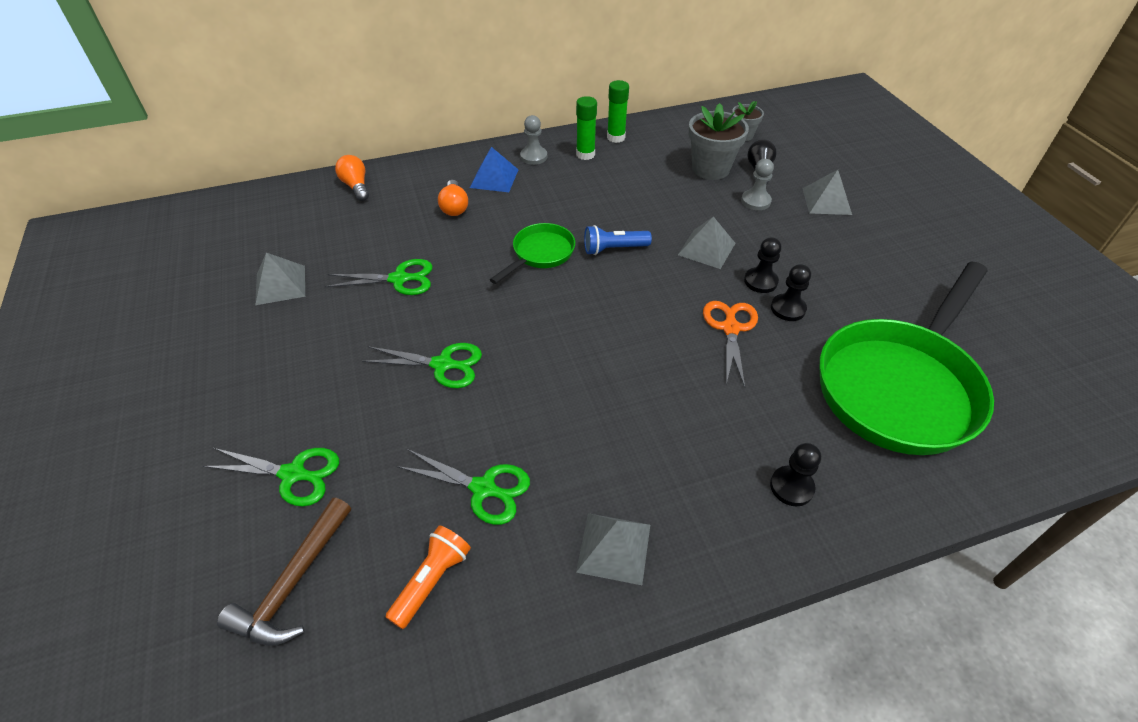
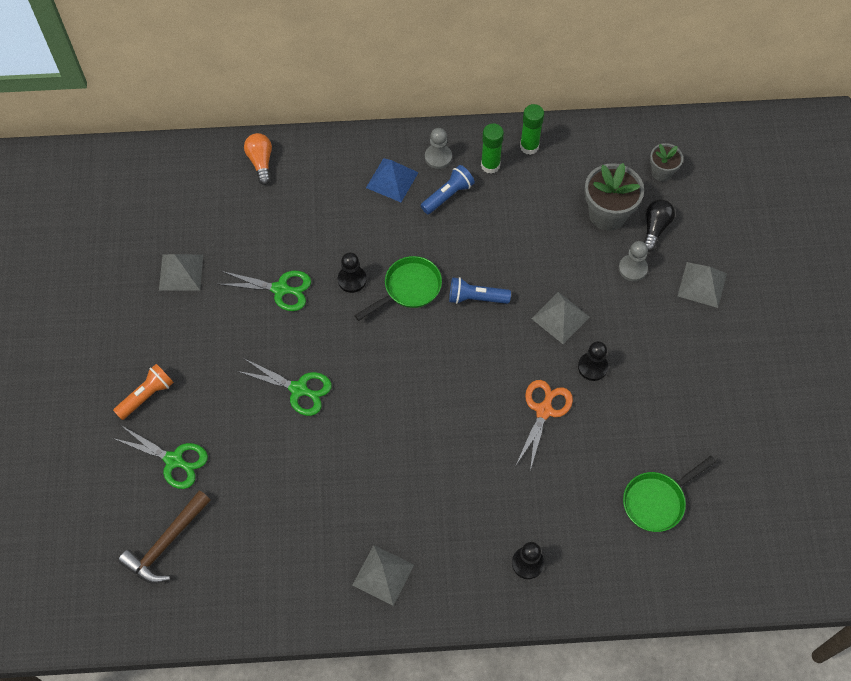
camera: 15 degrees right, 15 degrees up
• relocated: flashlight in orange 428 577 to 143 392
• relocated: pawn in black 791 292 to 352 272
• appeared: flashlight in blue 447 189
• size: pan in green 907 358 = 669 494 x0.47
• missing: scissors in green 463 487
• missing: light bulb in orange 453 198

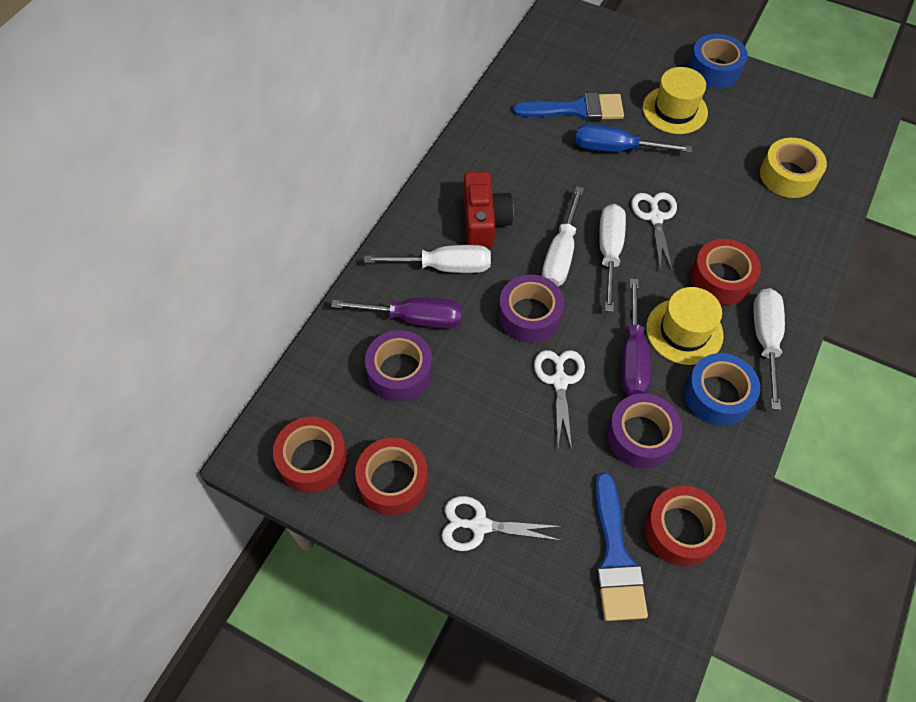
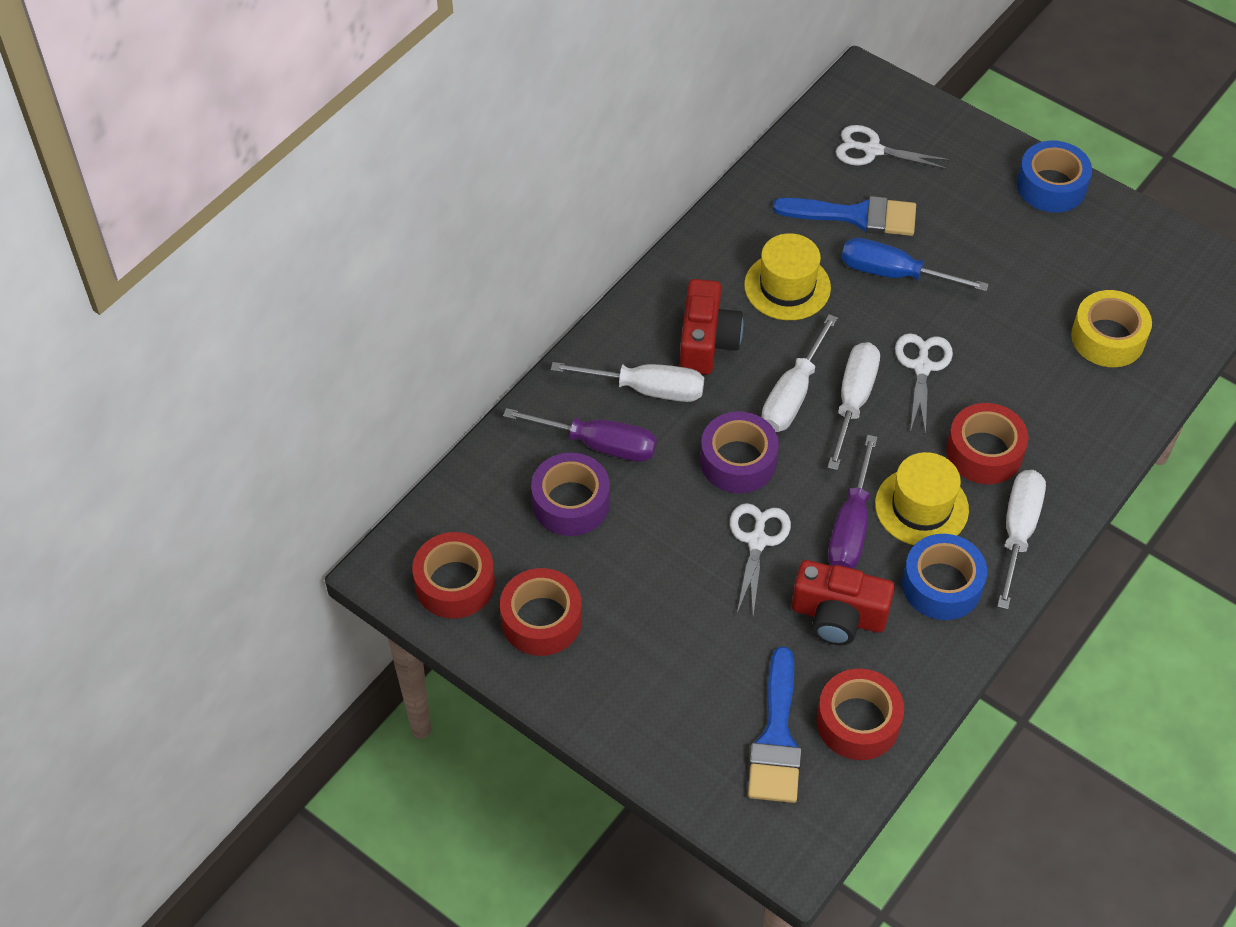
camera: 10 degrees right, 5 degrees down
• relocated: hat in yellow 675 100 to 787 276
• exchanged: tape in purple 644 431 to camera in red 843 602
• relocated: scissors in white 502 523 to 893 147

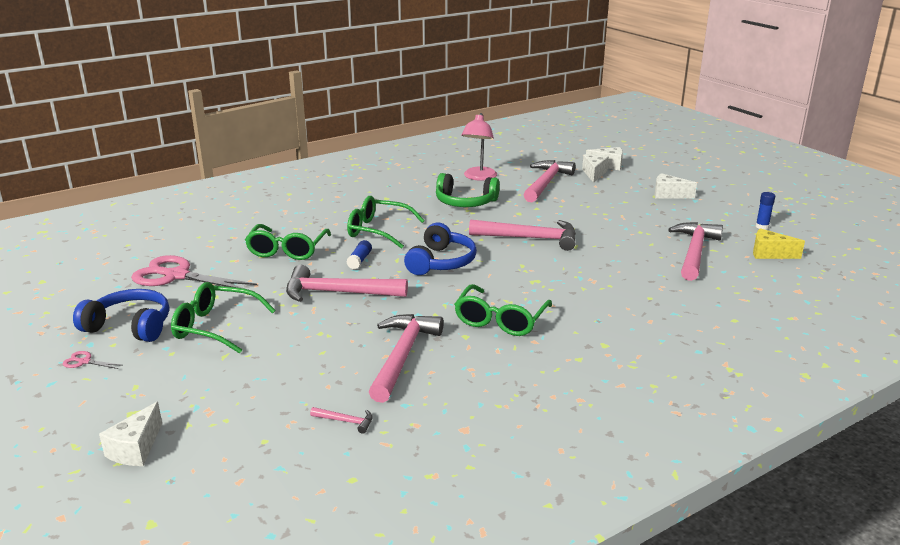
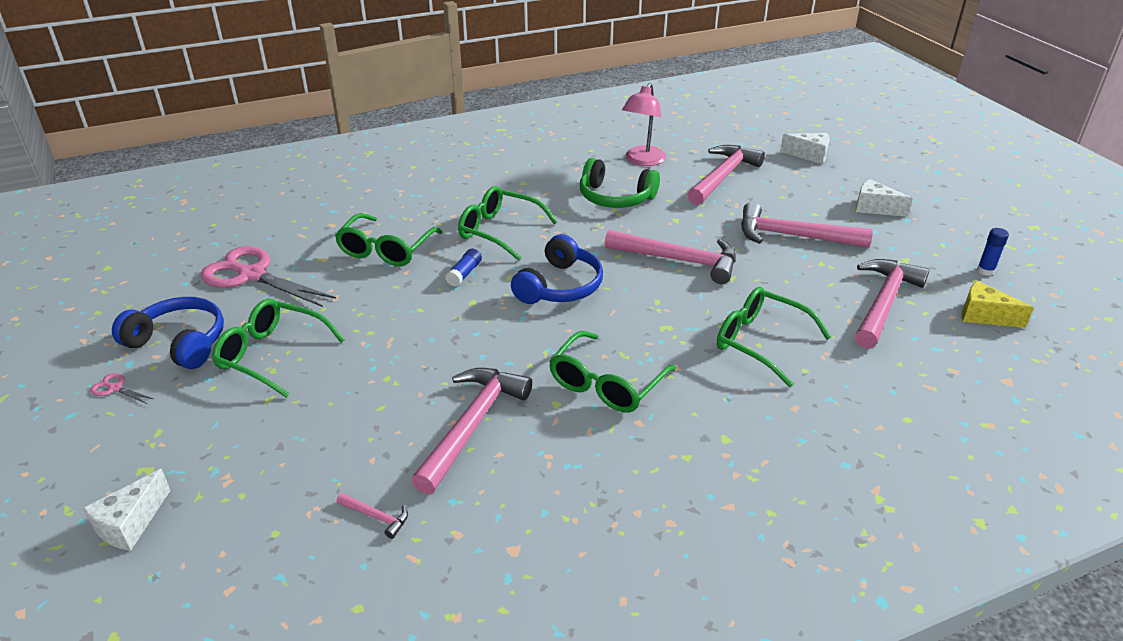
camera: 10 degrees right, 10 degrees up
• appeared: glasses in green 774 337
• relocated: hammer in pink 347 283 to 807 225
• missing: cheese in white 595 168

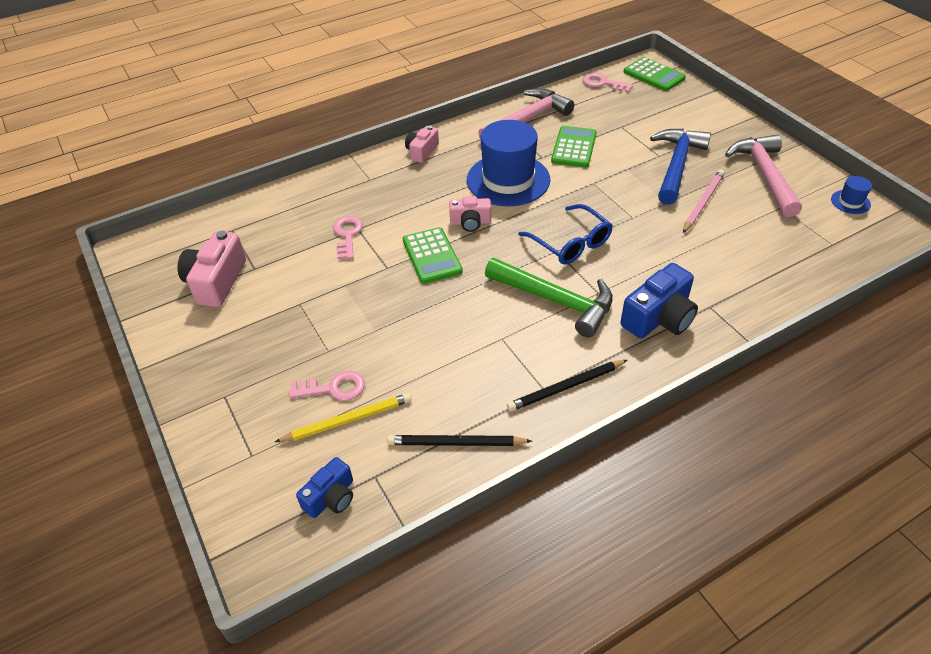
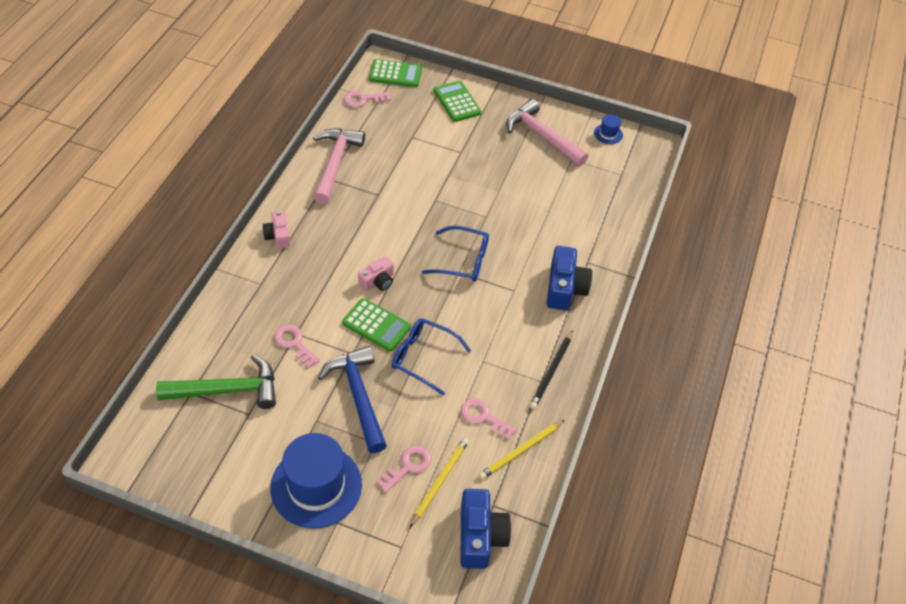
camera: 45 degrees left, 5 degrees up
• relocated: hammer in green 549 298 to 216 381
• relocated: hat in blue 508 163 to 316 481
• relocated: hammer in blue 680 167 to 352 399
• appeared: glasses in blue 431 356
• relocated: calculator in green 574 147 to 457 101
• appeared: key in pink 489 419
• size: camera in blue 324 487 = 486 529 x1.63
• colour: pencil in black 459 440 to pencil in yellow 522 450
• missing: camera in pink 212 268
• missing: pencil in pink 704 201

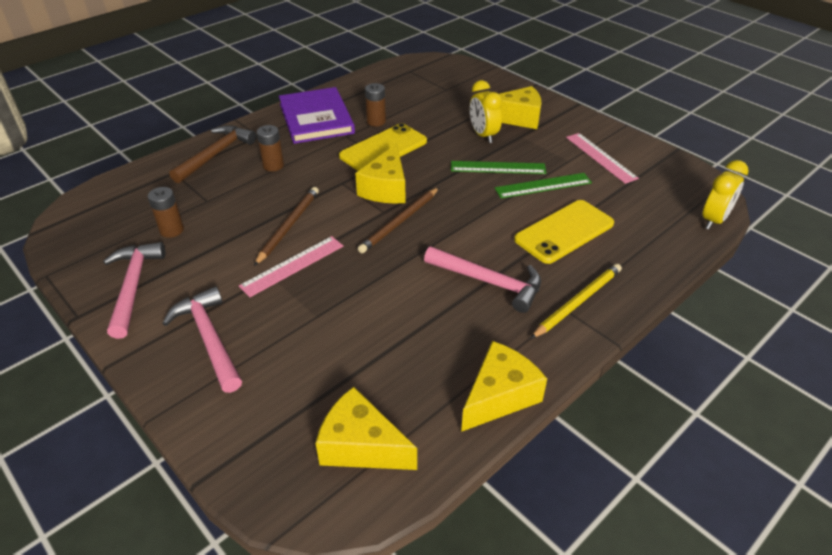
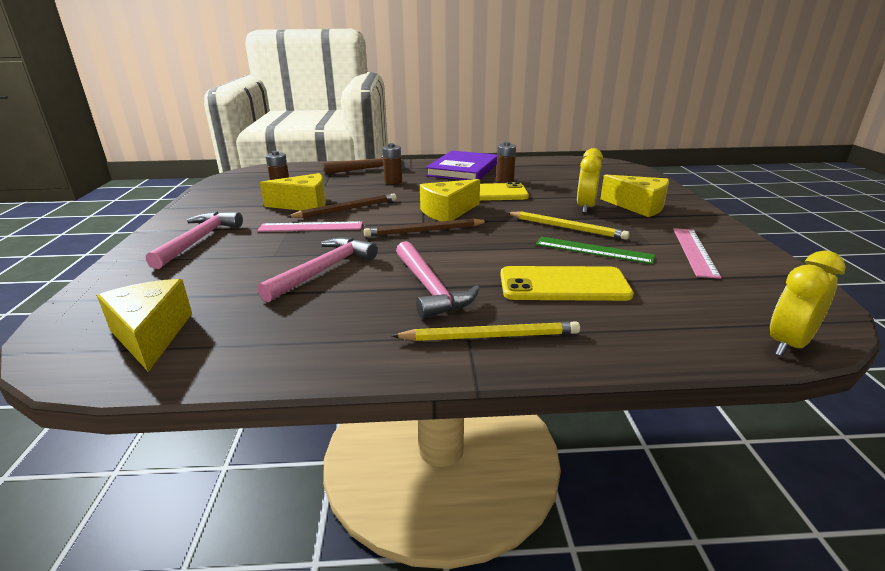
camera: 40 degrees right, 15 degrees down
• relocated: hammer in pink 134 290 to 317 269
• relocated: cheese in yellow 504 386 to 293 192
• exchanged: ruler in green 498 167 to pencil in yellow 568 225
• spun: clock in yellow 725 195 = 808 304 150 degrees clockwise

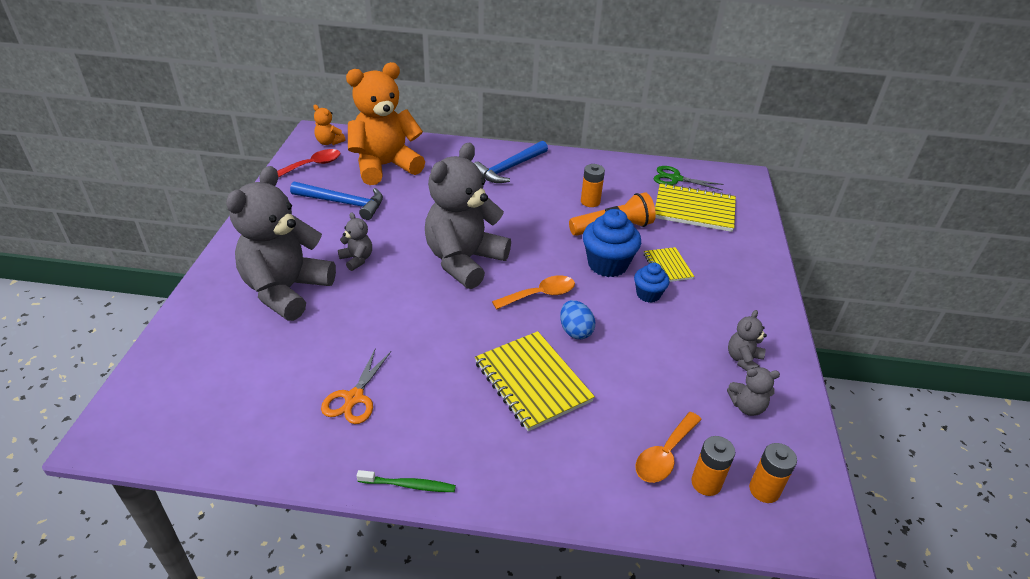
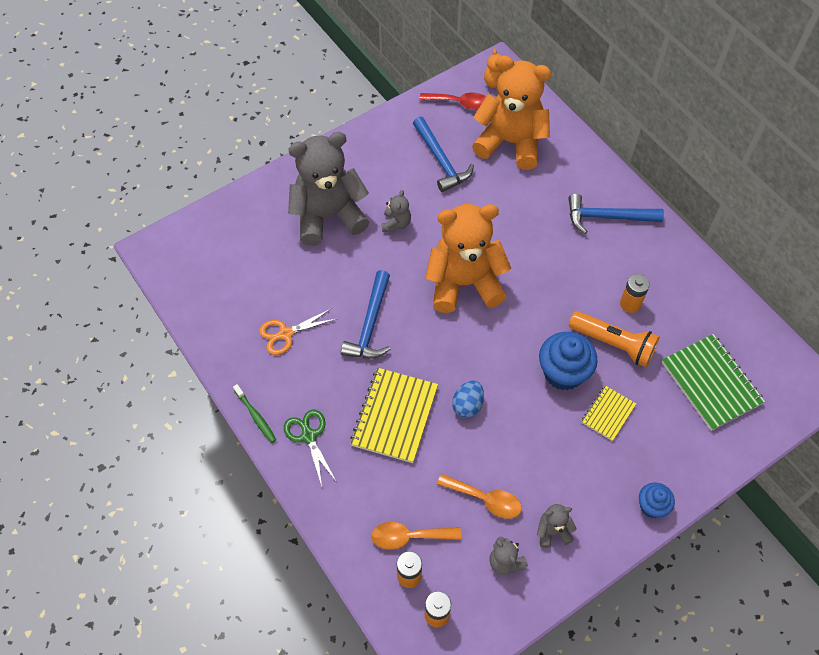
camera: 50 degrees right, 20 degrees up
• relocated: scissors in green 689 178 to 310 448
• appeared: hammer in blue 365 314
• colour: teddy bear in grey 468 216 to teddy bear in orange 468 258
• relocated: spoon in orange 533 292 to 479 496
• relocated: cupcake in blue 651 282 to 657 500
• colour: notebook in yellow 695 207 to notebook in green 713 382

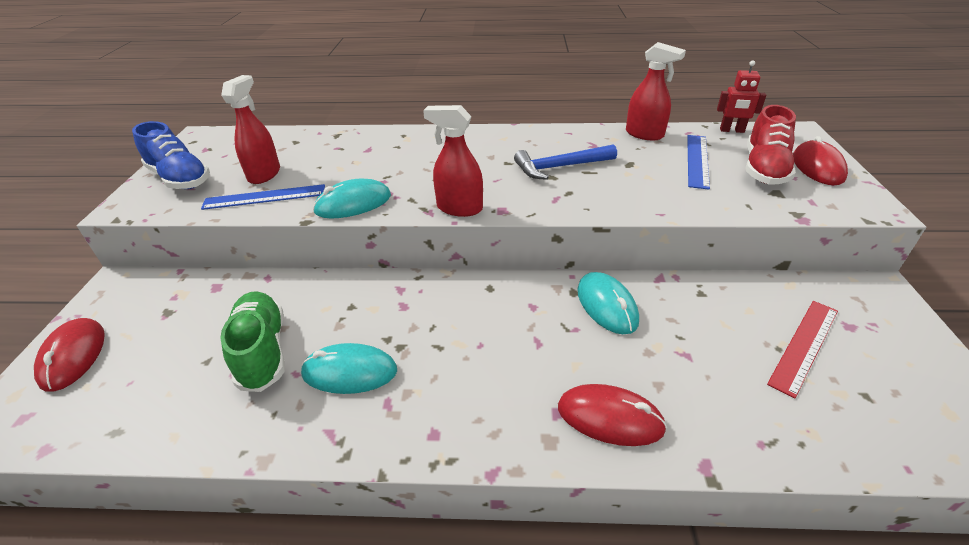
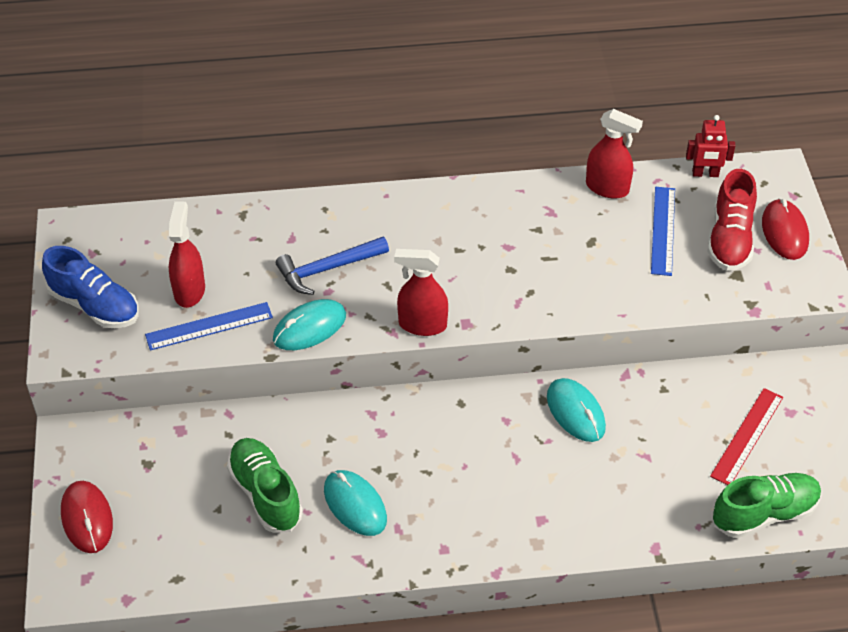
camera: 10 degrees left, 10 degrees up
• relocated: hammer in blue 565 162 to 332 266
• spun: mouse in turquoise 349 368 = 355 503 60 degrees clockwise
• appeared: shoe in green 767 505
• missing: mouse in red 612 415

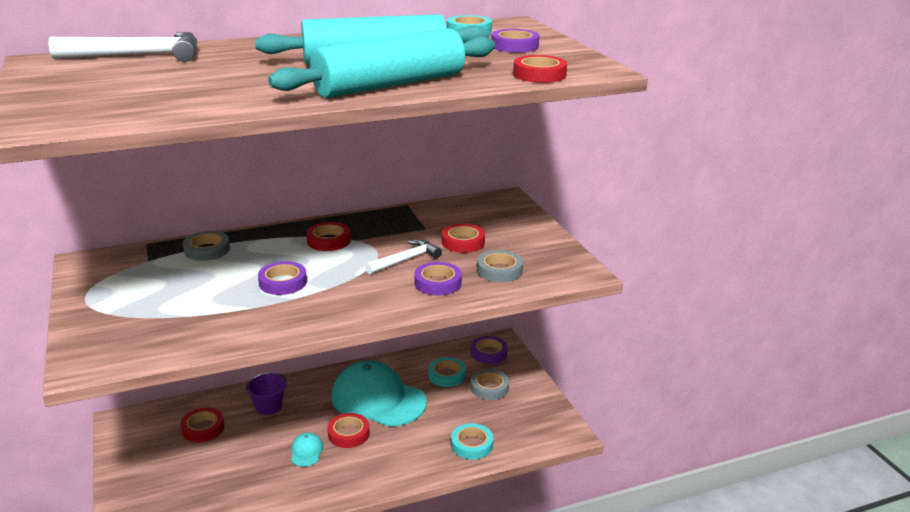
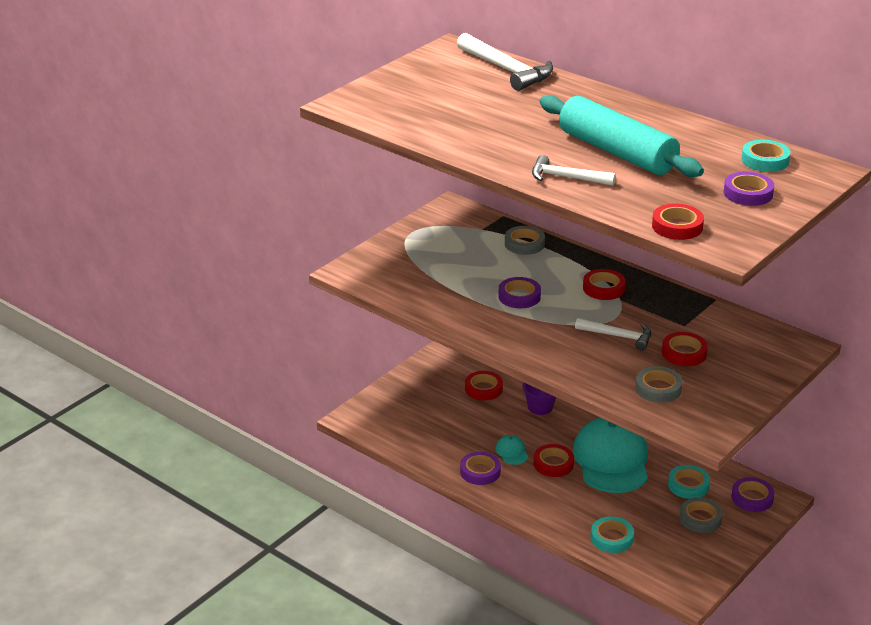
camera: 60 degrees right, 5 degrees up
• relocated: tape in purple 438 278 to 480 468
• spun: cap in turquoise 307 449 = 512 450 75 degrees counterclockwise
• exchanged: rolling pin in turquoise 381 63 to hammer in white 574 170

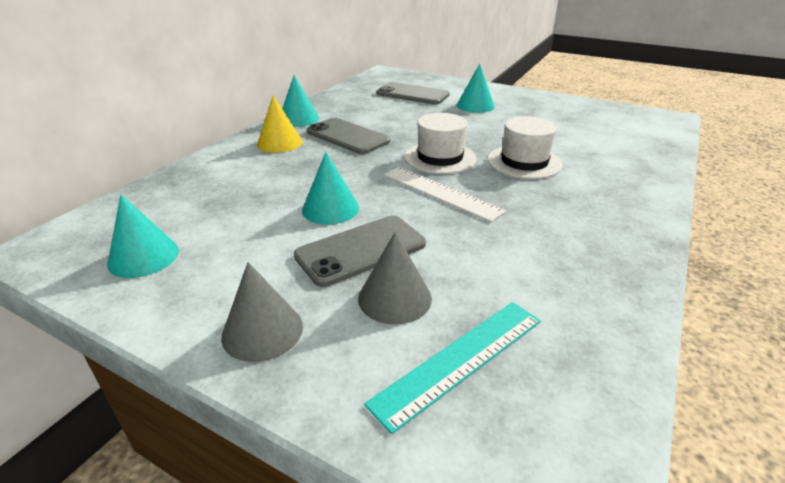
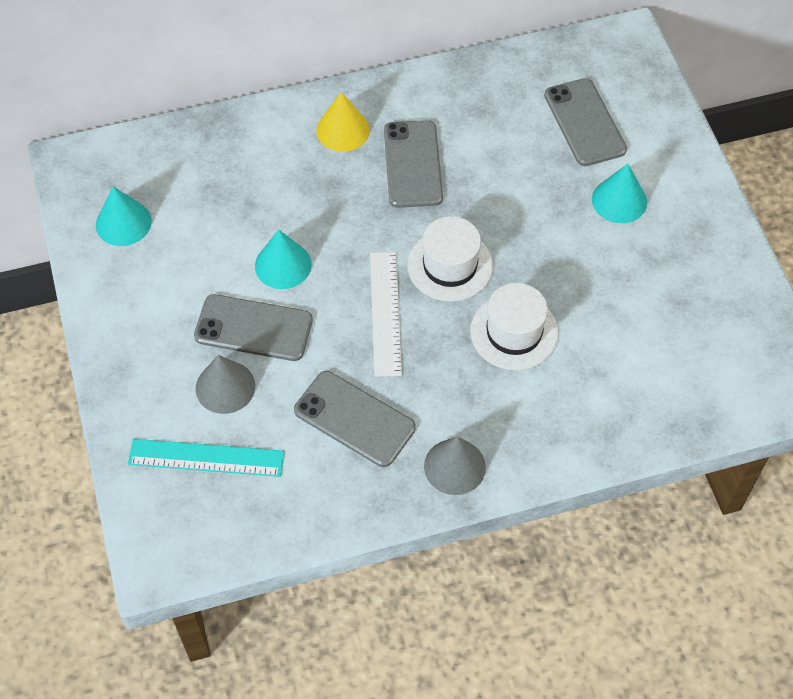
camera: 45 degrees right, 25 degrees up
• appeared: phone in grey 355 419
• relocated: cone in grey 262 312 to 455 465
• missing: cone in turquoise 300 101

